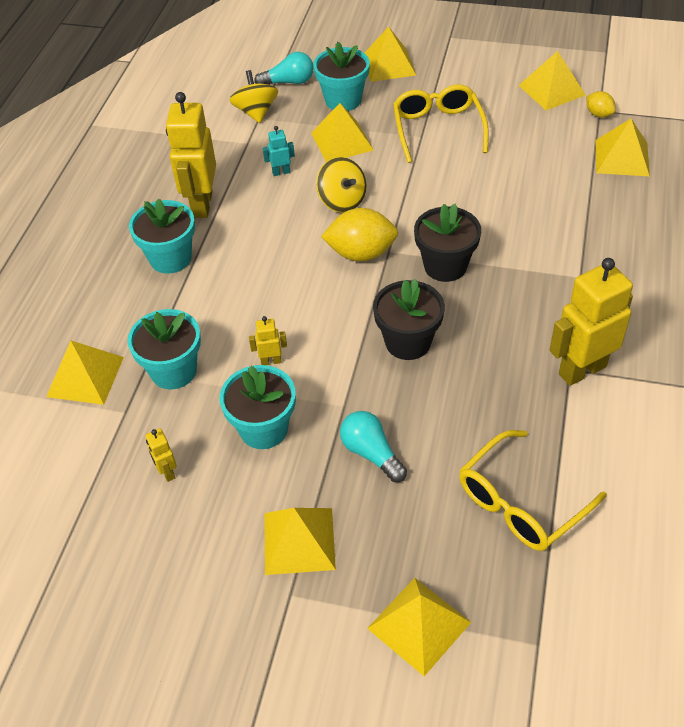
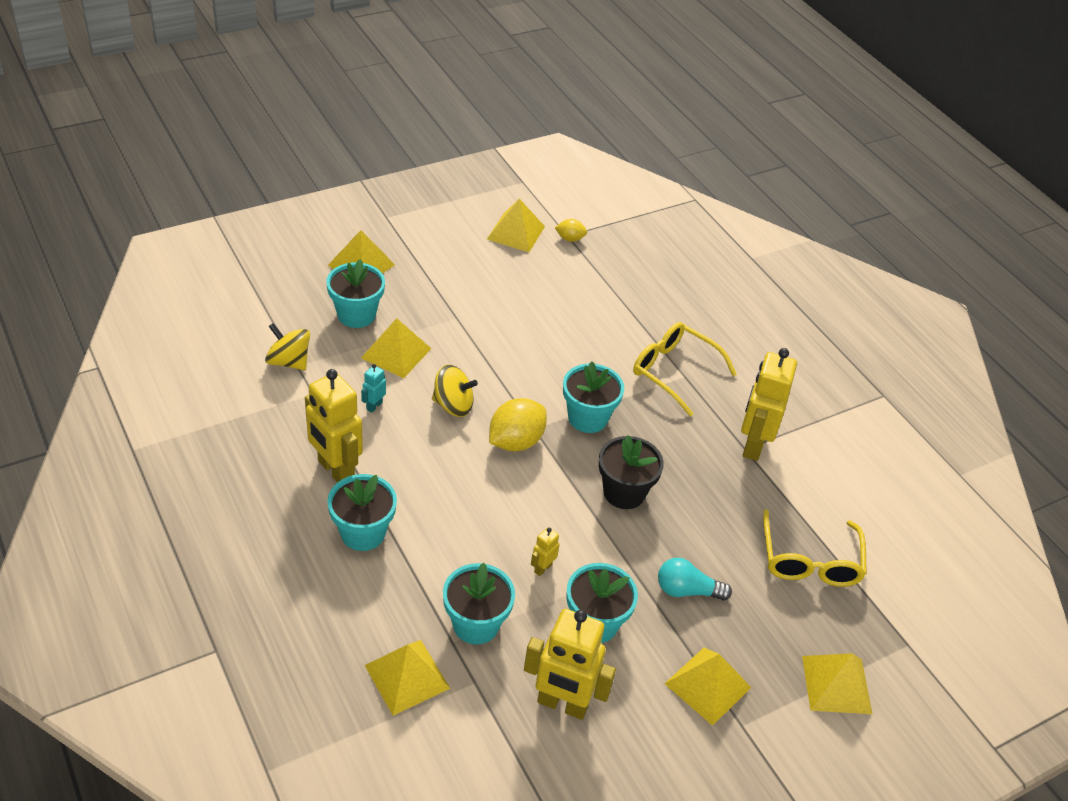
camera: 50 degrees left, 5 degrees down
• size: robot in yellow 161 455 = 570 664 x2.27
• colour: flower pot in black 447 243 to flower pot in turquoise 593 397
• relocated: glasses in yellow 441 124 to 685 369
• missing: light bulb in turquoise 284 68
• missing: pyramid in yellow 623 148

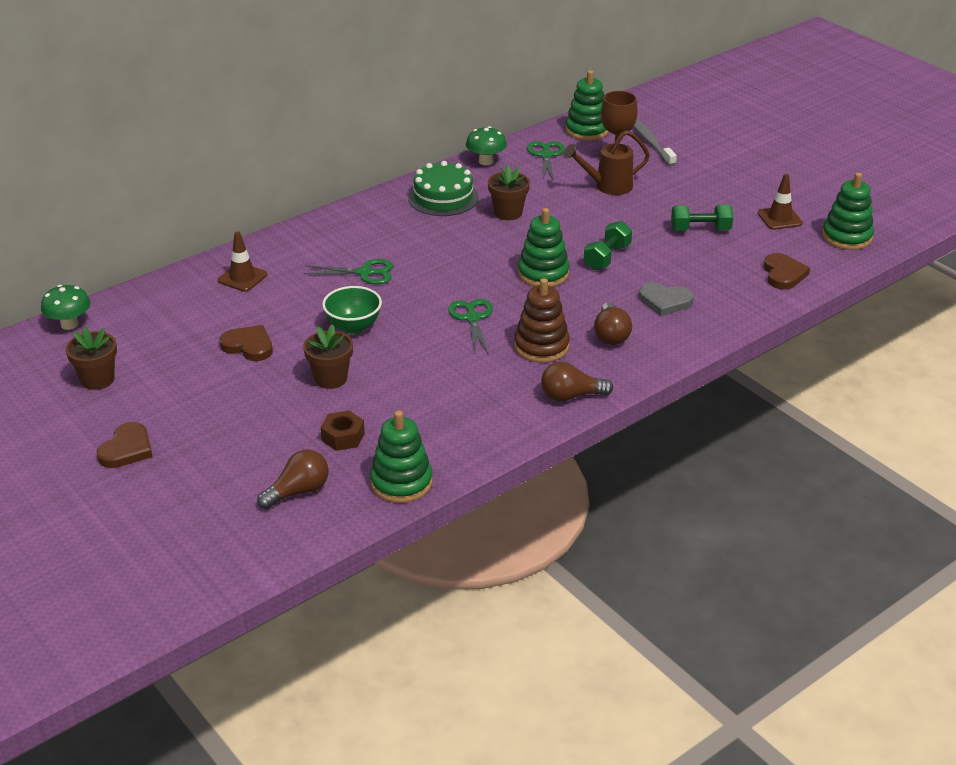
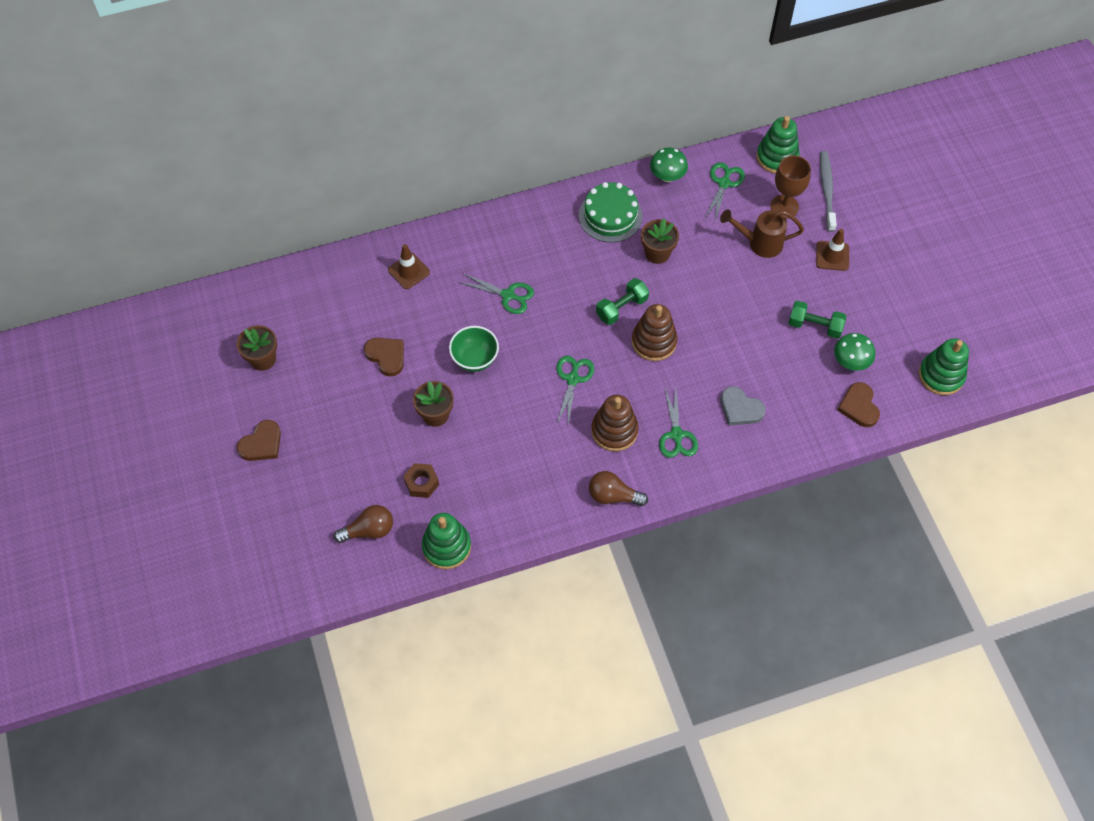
camera: 20 degrees right, 25 degrees up
• relocated: dumbbell in green 608 245 to 622 301
• colour: stacking toy in green 544 247 to stacking toy in brown 654 332
• exchanged: light bulb in brown 613 323 to scissors in green 678 422
• relocated: traffic cone in brown 780 202 to 832 250
• relocated: mushroom in green 66 307 to 854 352
• spun: heart in brown 787 271 = 858 404 150 degrees clockwise

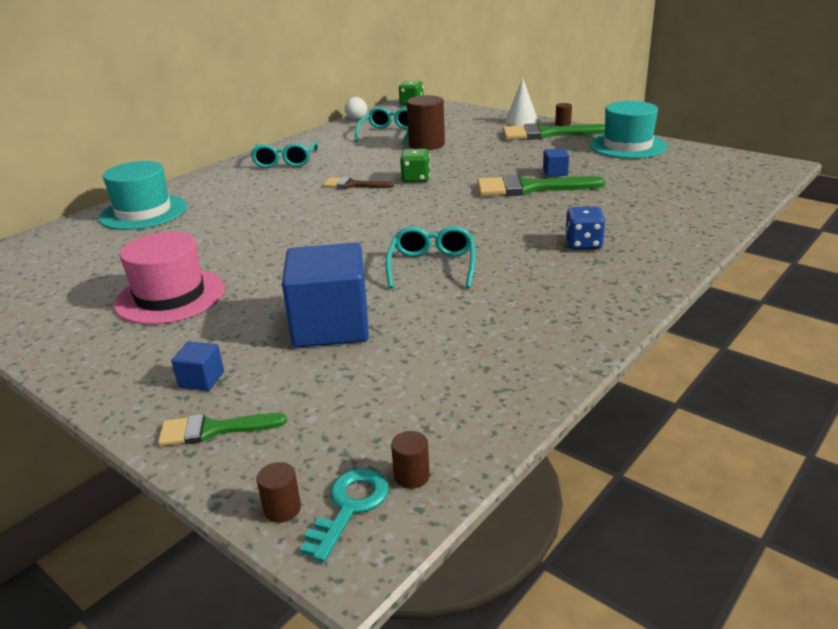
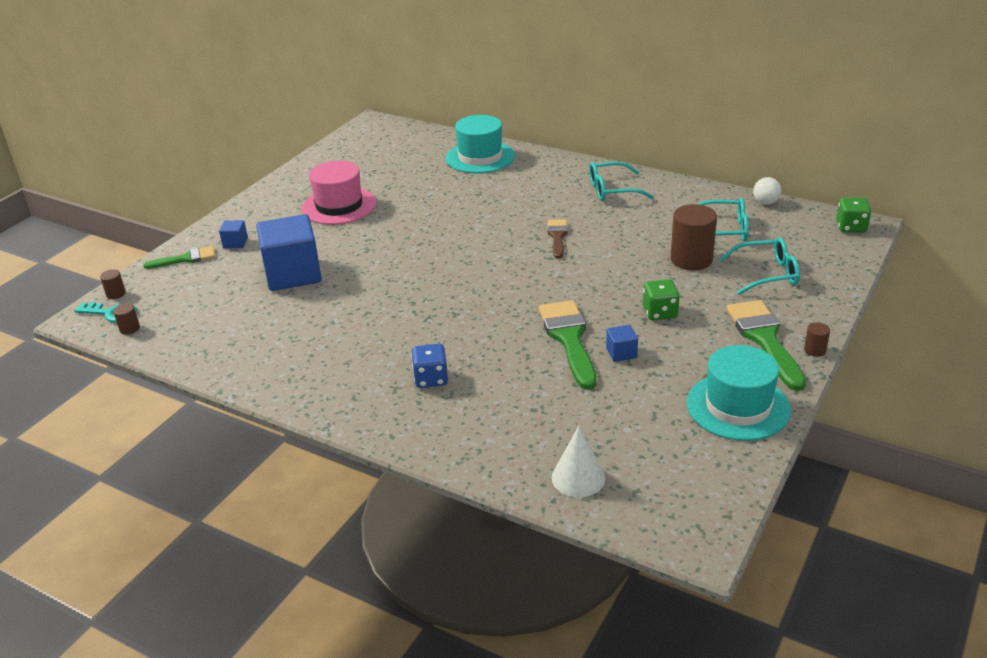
camera: 80 degrees right, 5 degrees up
• spun: brush in green 222 429 = 179 257 90 degrees clockwise
• relocated: cone in white 521 102 to 578 461
• relocated: dice in green 415 166 to 661 299
• relocated: glasses in turquoise 431 257 to 760 266

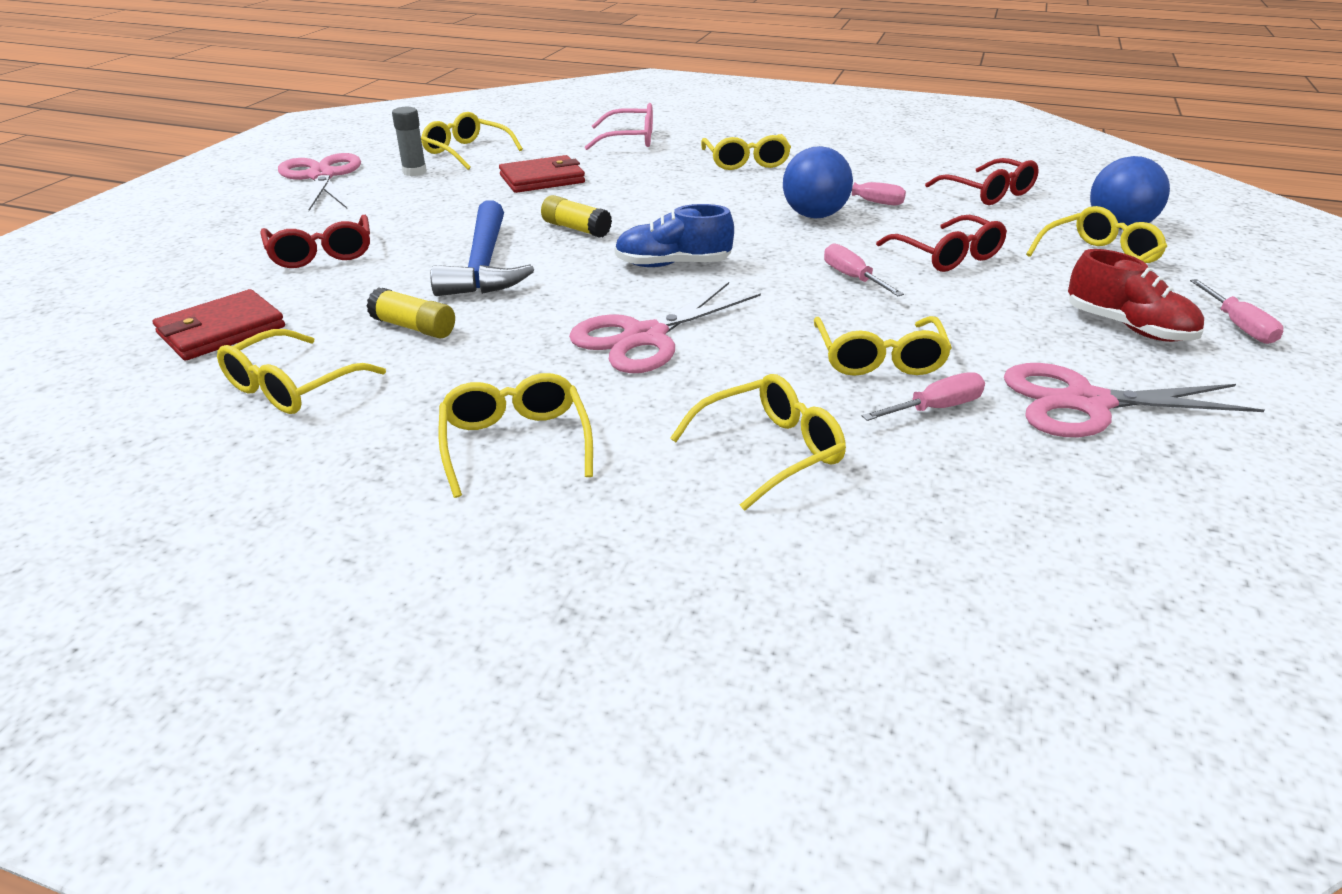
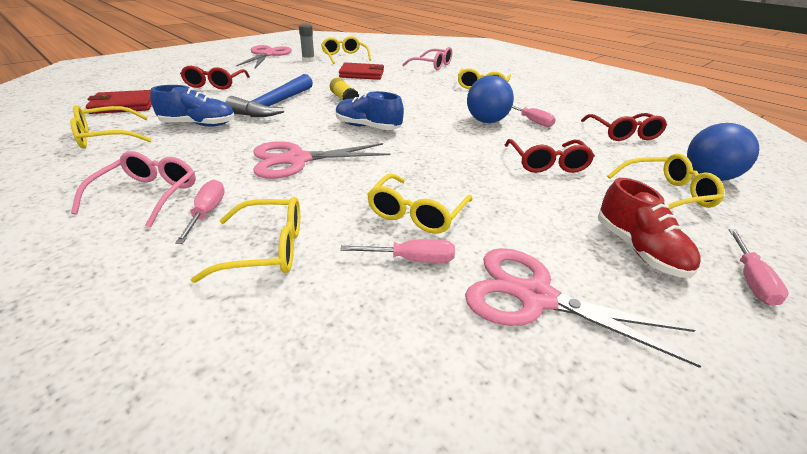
camera: 25 degrees right, 0 degrees up
• colour: glasses in yellow 516 435 to glasses in pink 133 189
• exchanged: glue stick in yellow 411 313 to shoe in blue 192 106
• relocated: screwdriver in pink 864 269 to 200 211

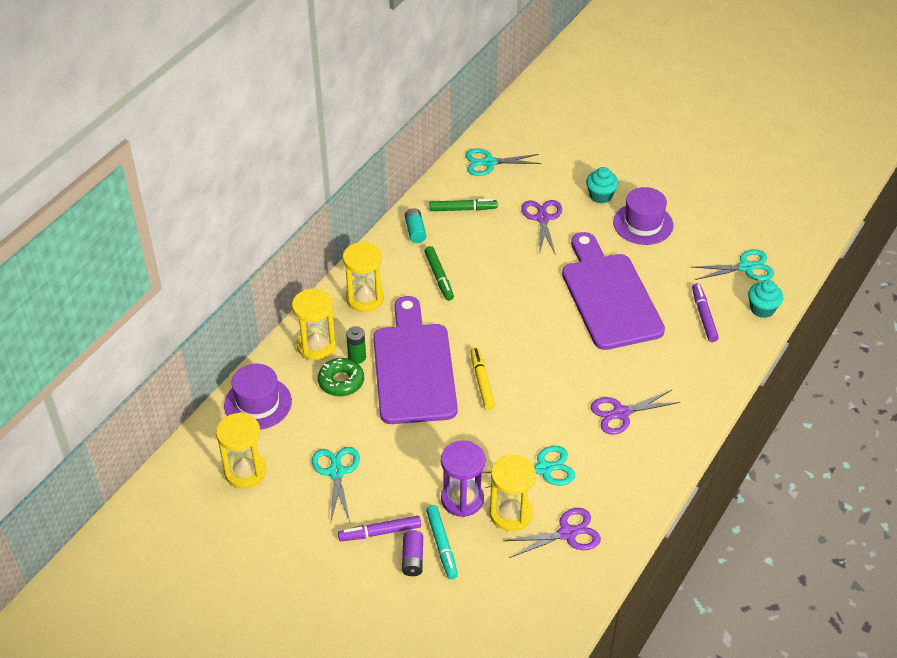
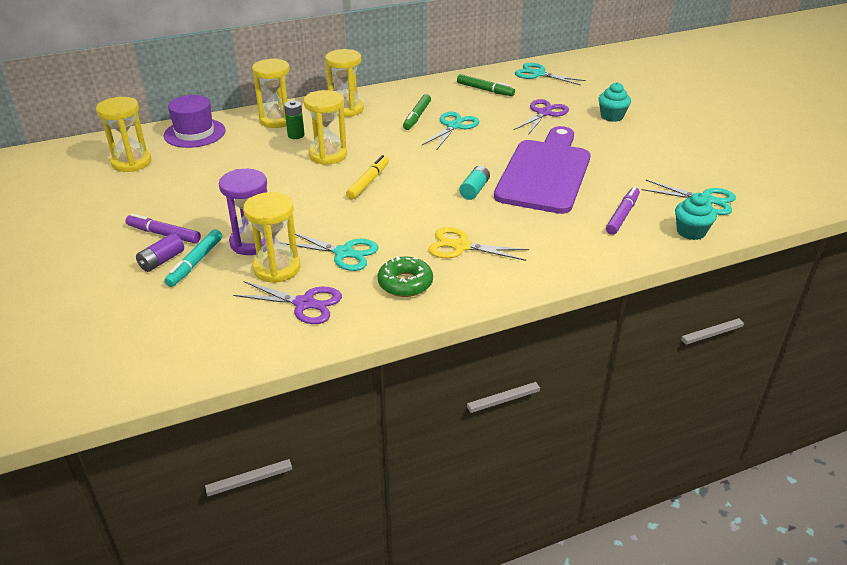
camera: 35 degrees right, 10 degrees down
• exchanged: cutting board in purple 415 360 to hourglass in yellow 325 127
• relocated: donut in green 341 377 to 405 276
• relocated: scissors in turquoise 336 484 to 450 130
• colour: scissors in purple 635 412 to scissors in yellow 478 244
• relocated: battery in turquoise 416 225 to 474 183
• missing: hat in purple 643 216

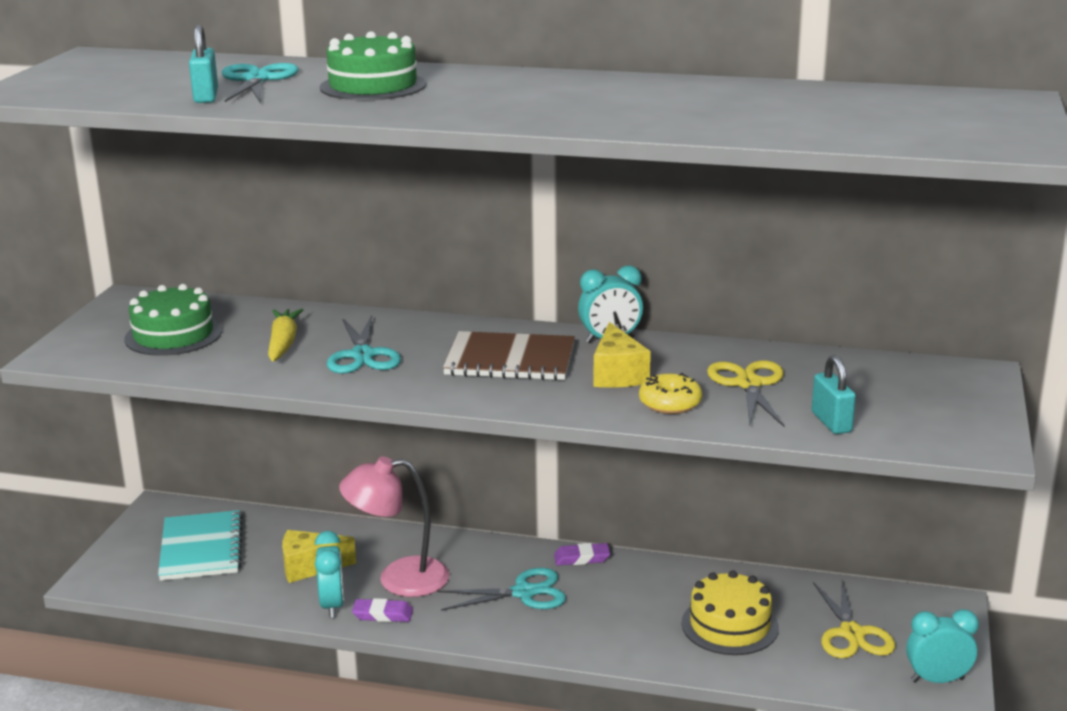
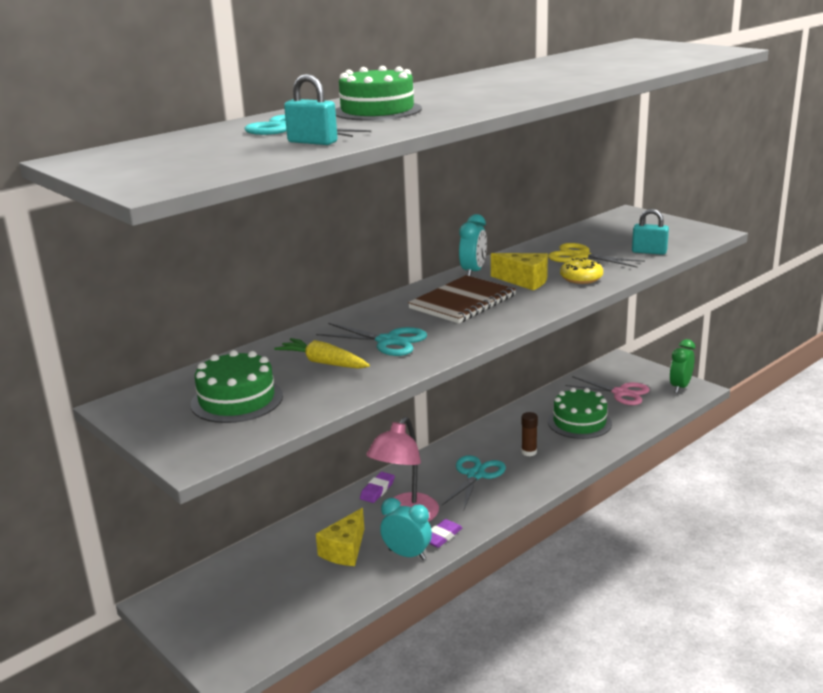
camera: 55 degrees left, 0 degrees up
• relocated: eraser in purple 582 554 to 377 487
• appeared: glue stick in brown 529 434
• colour: cake in yellow 730 612 to cake in green 580 413
• colour: scissors in yellow 854 619 to scissors in pink 607 390
• colour: clock in turquoise 942 646 to clock in green 682 366
• missing: notebook in turquoise 200 545

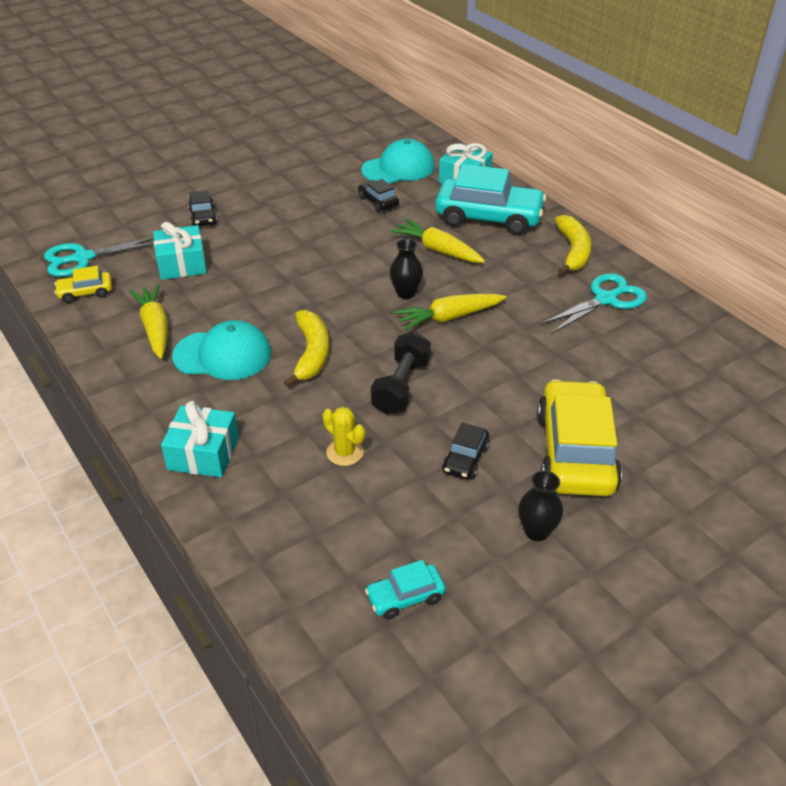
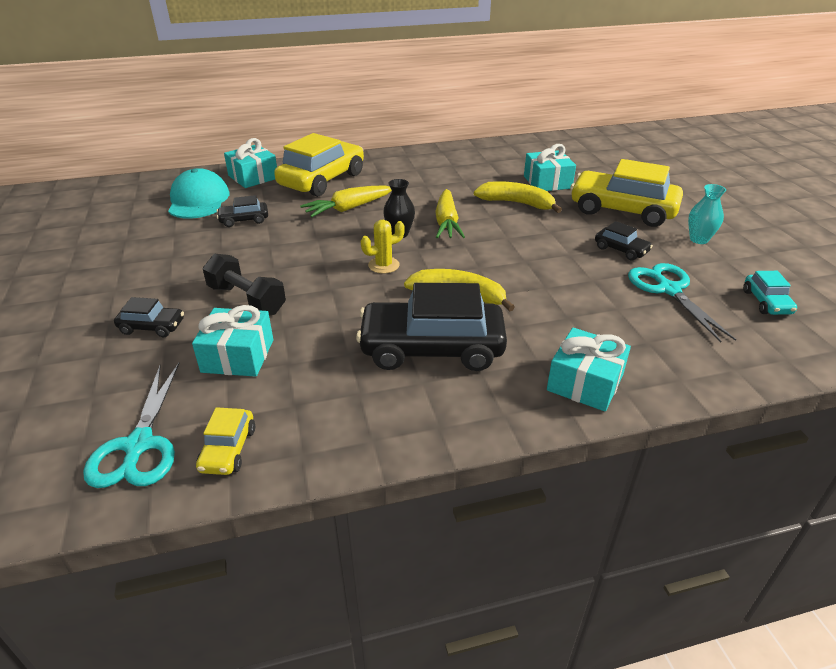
camera: 70 degrees left, 5 degrees down
• relocated: dumbbell in black 401 373 to 244 284
• colour: car in turquoise 490 199 to car in yellow 319 165
• exchanged: cap in turquoise 221 350 to car in black 431 327
• relocated: cactus in yellow 343 436 to 383 247
• relocated: banana in yellow 573 245 to 518 197
• appeared: gift in turquoise 550 167
• relocated: scissors in turquoise 593 303 to 682 302
• colour: vase in black 540 505 to vase in turquoise 707 214
• missing: carrot in yellow 148 321

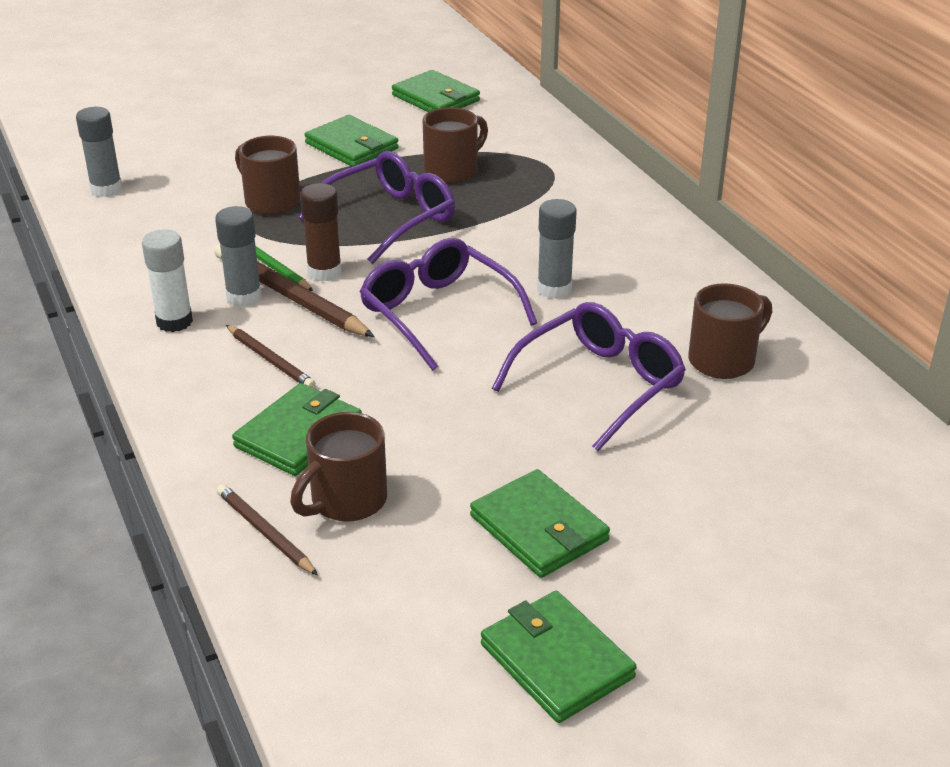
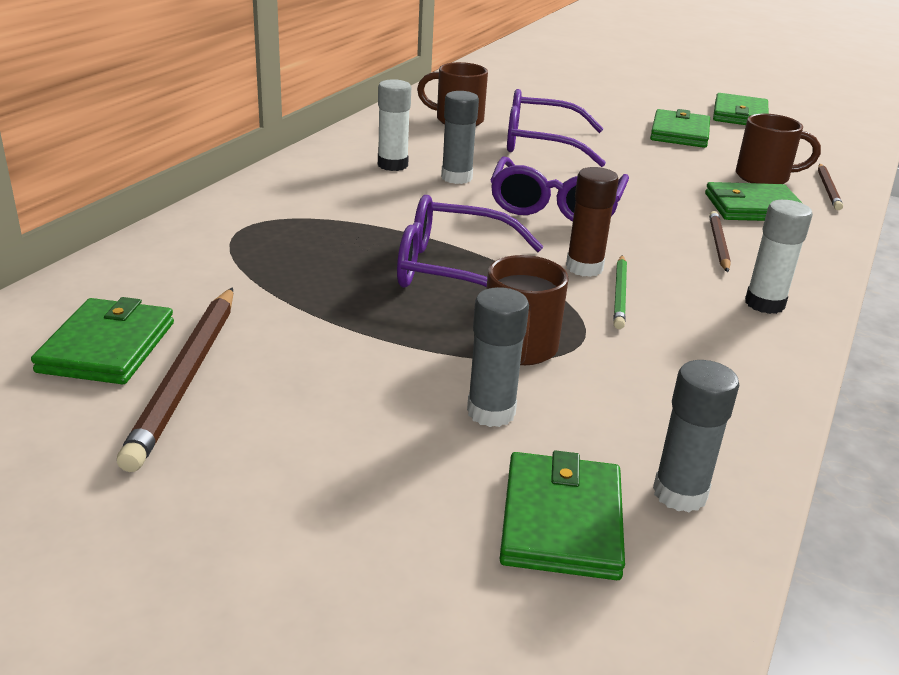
camera: 130 degrees left, 5 degrees down
• relocated: pencil in brown 294 290 to 175 379
• appeared: glue stick in white 394 125
• relocated: glue stick in grey 238 256 to 498 357
• relocated: wallet in green 351 141 to 562 515
• missing: mug in brown 455 145

